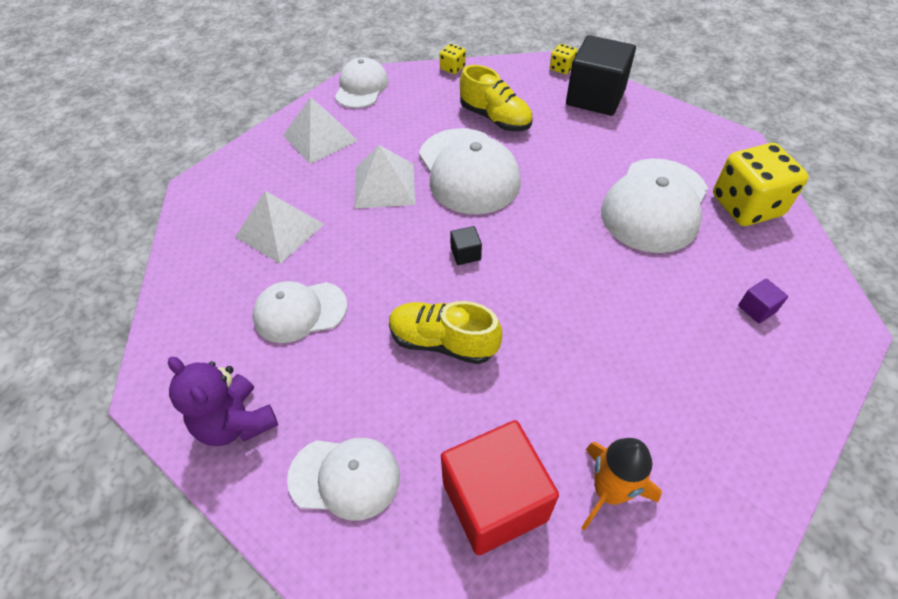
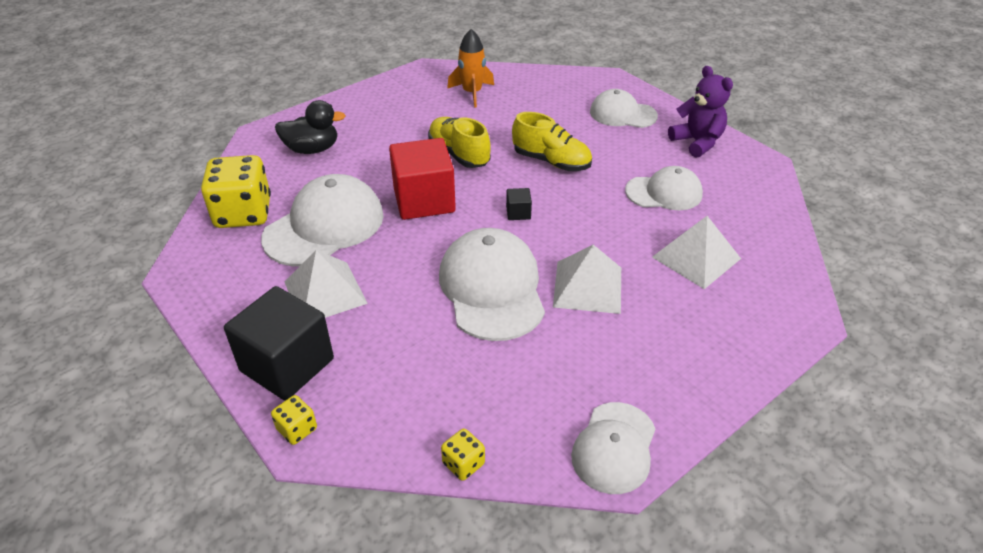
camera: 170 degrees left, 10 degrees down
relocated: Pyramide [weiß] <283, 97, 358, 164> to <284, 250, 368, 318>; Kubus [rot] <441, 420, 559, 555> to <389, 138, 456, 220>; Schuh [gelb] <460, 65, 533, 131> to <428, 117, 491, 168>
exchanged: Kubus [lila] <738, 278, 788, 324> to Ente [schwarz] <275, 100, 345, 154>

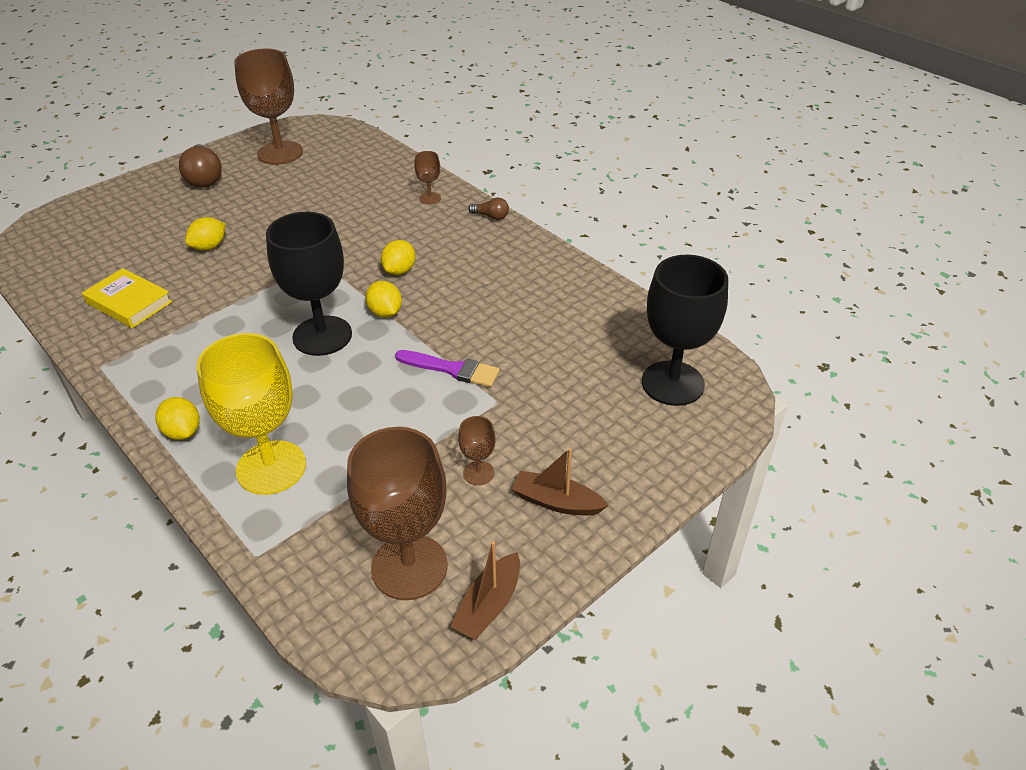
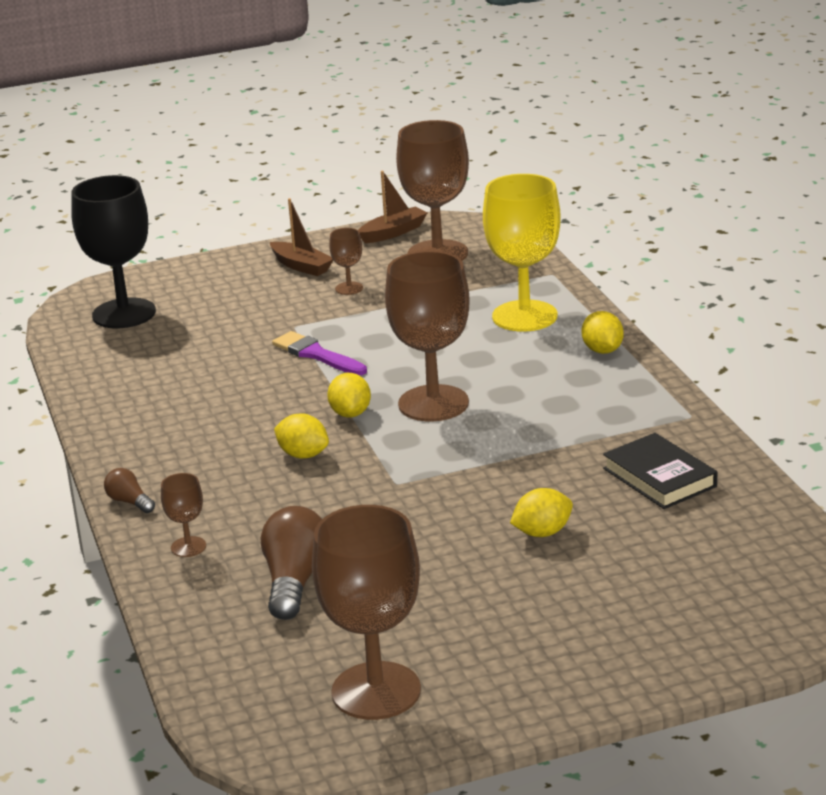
camera: 155 degrees left, 15 degrees down
relocated: Glühbirne [braun] <179, 144, 222, 188> to <261, 506, 322, 620>
colour: Buch [gelb] <82, 268, 172, 328> to Buch [schwarz] <603, 433, 717, 509>; Kelch [schwarz] <266, 212, 352, 356> to Kelch [braun] <385, 251, 470, 421>
spun: Zitrone [gelb] <381, 240, 415, 275> = <274, 413, 329, 459> 75 degrees clockwise

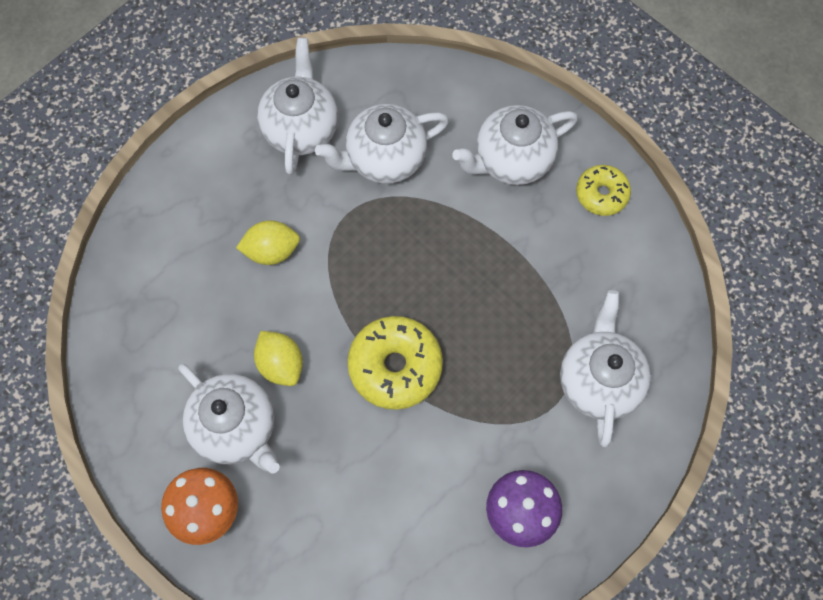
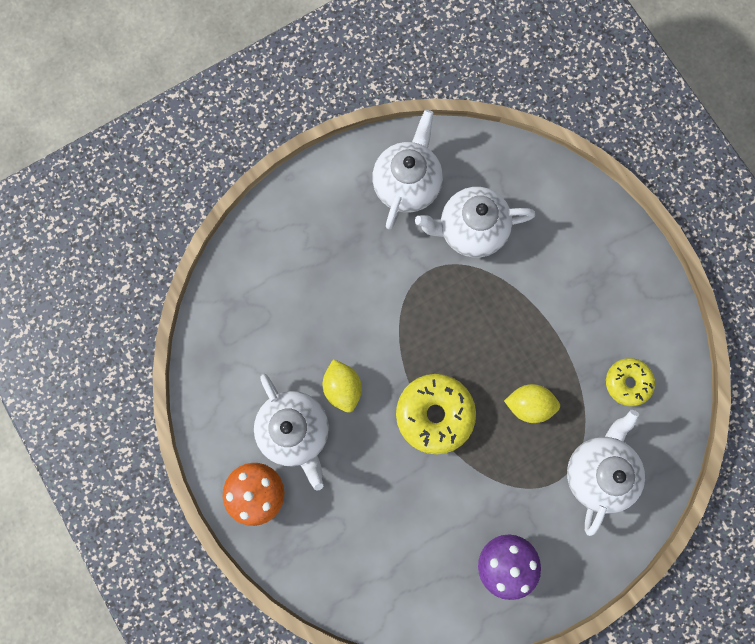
camera: 15 degrees right, 10 degrees up
missing: Teekanne [weiß] <453, 105, 578, 185>
relocated: Zitrone [gelb] <236, 220, 300, 265> to <504, 384, 560, 423>; Donut [gelb] <576, 165, 631, 216> to <606, 358, 655, 406>

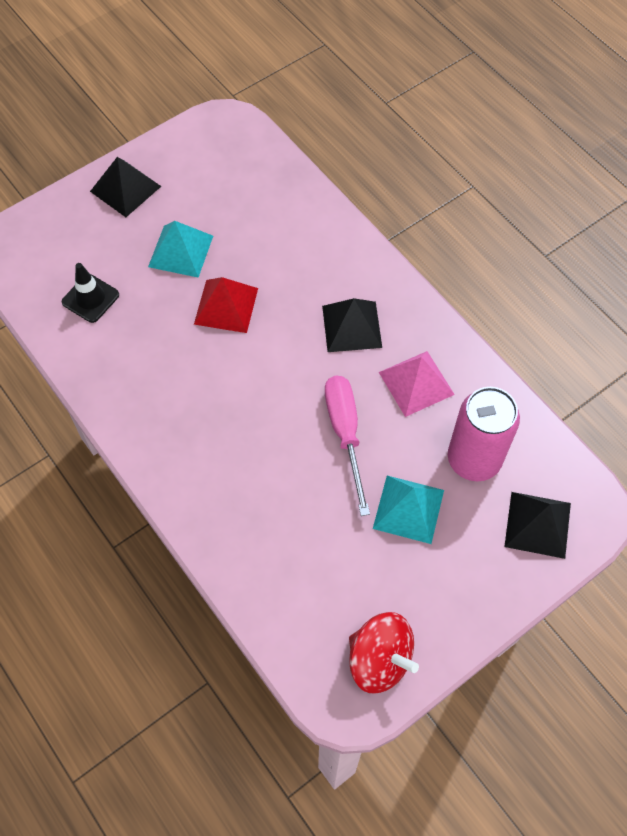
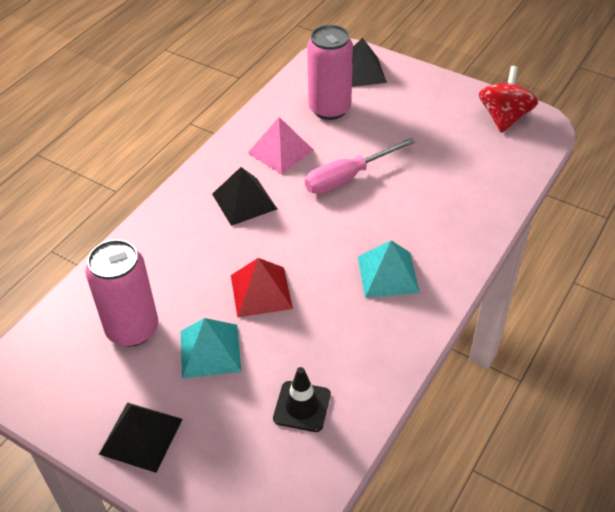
camera: 110 degrees left, 15 degrees down
appeared: Dose [rosa] <85, 239, 158, 347>
relocated: Pyramide [türkis] <373, 476, 444, 544> to <358, 240, 420, 298>

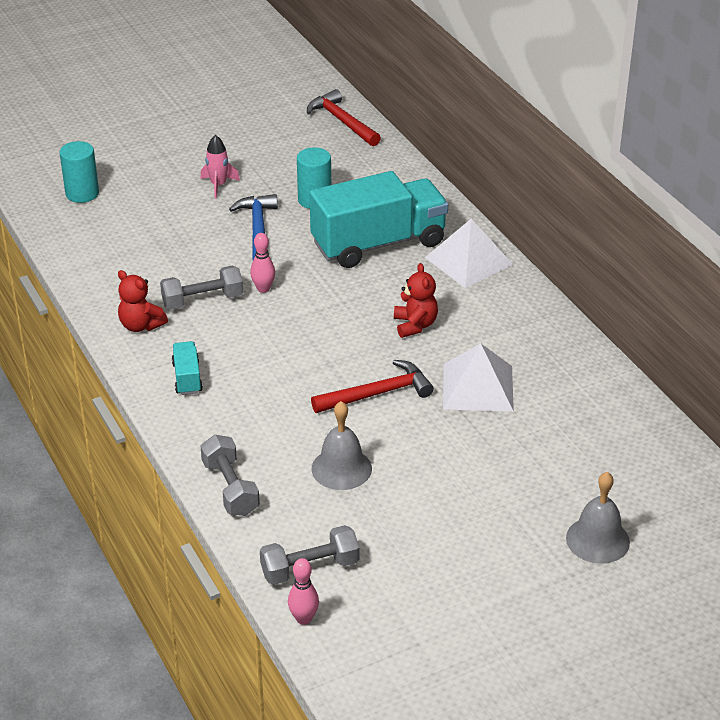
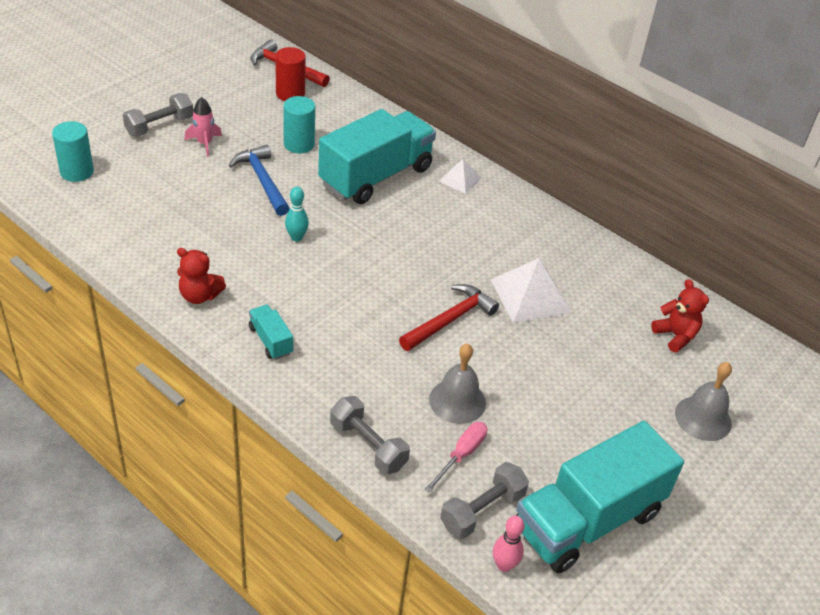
camera: 25 degrees left, 5 degrees up
appeared: Vollzylinder [rot] <275, 47, 306, 101>; Schraubenzieher [rosa] <424, 422, 487, 493>; Lastwagen [türkis] <516, 421, 684, 573>
relocated: Hantel [grau] <160, 265, 244, 310> to <123, 93, 193, 137>; Teddybär [rot] <394, 263, 438, 338> to <651, 279, 709, 353>
colour: Bowlingkegel [rosa] <250, 233, 275, 293> to Bowlingkegel [türkis] <285, 187, 309, 241>
size: Pyramide [weiß] <425, 219, 513, 288> = <438, 159, 481, 194> x0.57

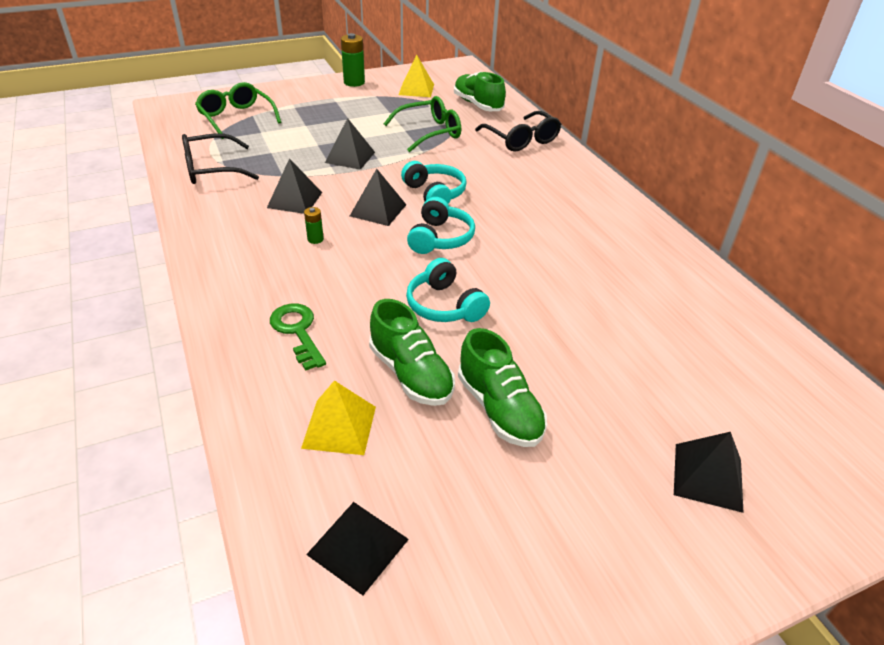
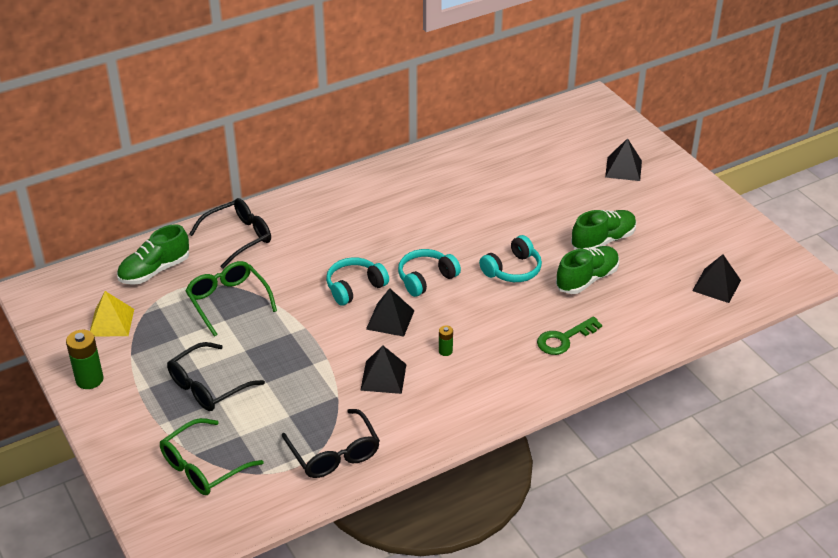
camera: 95 degrees left, 0 degrees up
missing: Pyramide [gelb] <301, 380, 376, 455>; Pyramide [schwarz] <325, 118, 375, 170>
appeared: Brille [schwarz] <167, 342, 265, 411>
spun: Kopfhörer [türkis] <407, 197, 475, 254> = <398, 249, 461, 297> 45 degrees counterclockwise

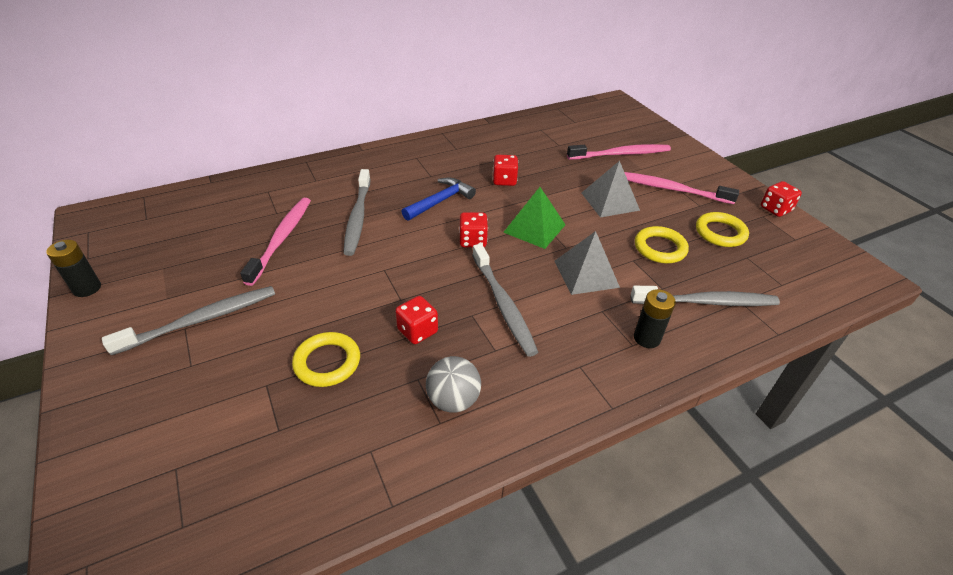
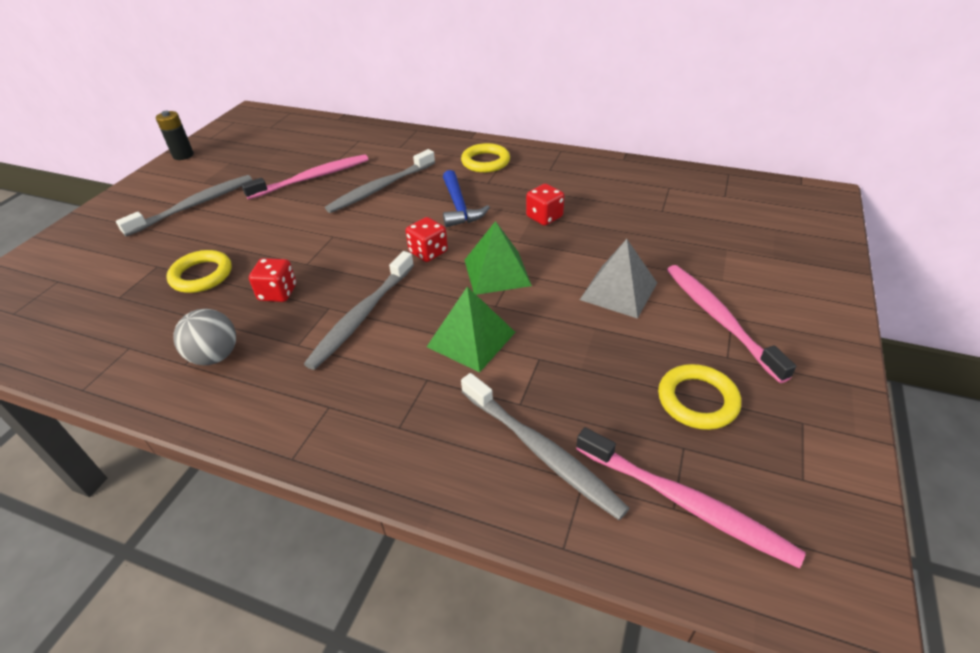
camera: 50 degrees right, 0 degrees up
missing: Batterie [schwarz] <634, 289, 676, 348>; Spielwürfel [rot] <761, 181, 802, 217>
relocated: Zahnbürste [rosa] <567, 144, 671, 160> to <576, 427, 806, 568>; Ring [gelb] <635, 226, 689, 264> to <461, 143, 510, 173>
colour: Pyramide [grau] <554, 231, 620, 295> to Pyramide [grün] <427, 287, 515, 372>
spun: Zahnbürste [grau] <102, 286, 275, 355> = <116, 175, 252, 237> 60 degrees counterclockwise; Hammer [blau] <401, 178, 476, 221> = <443, 170, 490, 227> 75 degrees clockwise

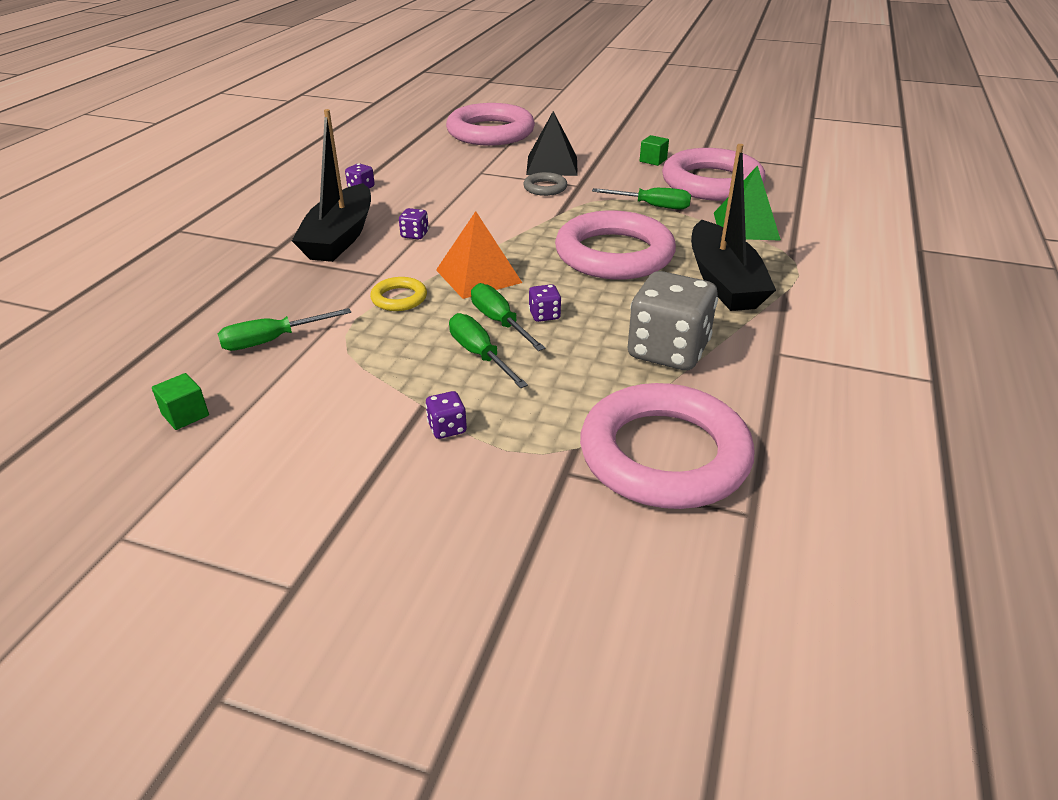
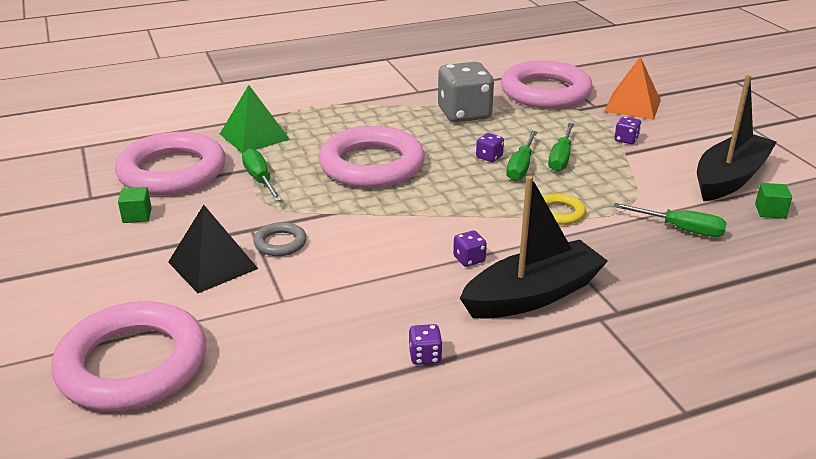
camera: 130 degrees left, 5 degrees down
relocated: Pyramide [orange] <436, 211, 522, 299> to <604, 56, 661, 120>; Boot [schwarz] <691, 144, 776, 311> to <697, 75, 777, 201>

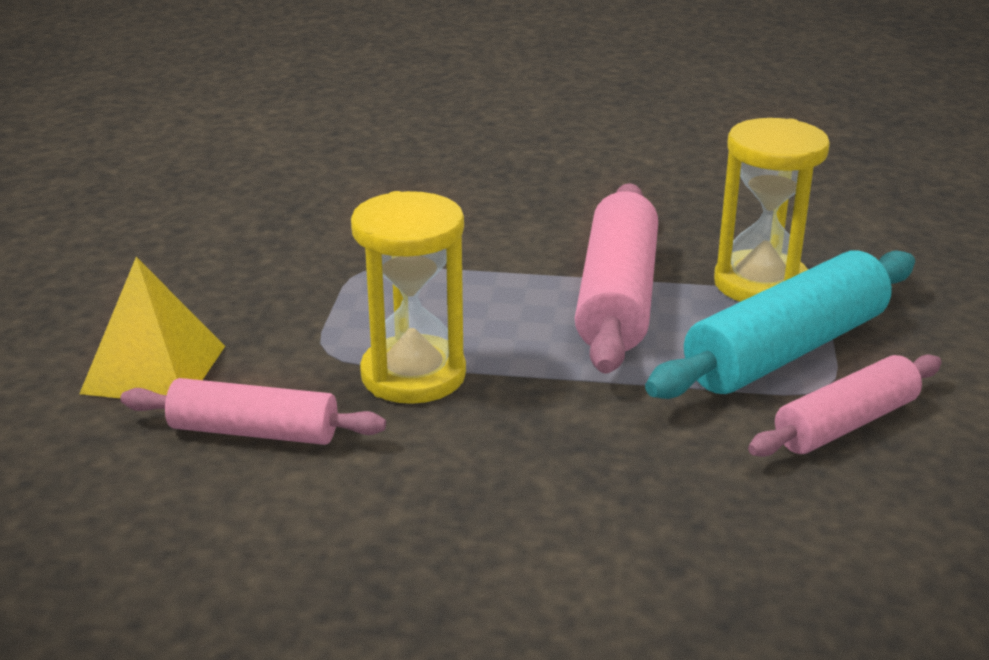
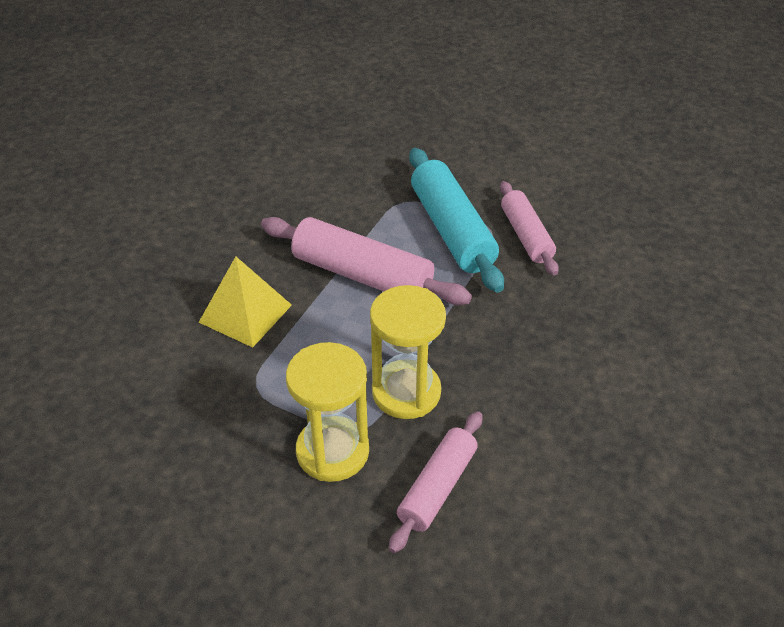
camera: 70 degrees left, 15 degrees up
relocated: Pyramide [gelb] <79, 257, 225, 398> to <199, 257, 292, 348>; Sanduhr [gelb] <714, 118, 830, 302> to <286, 342, 369, 482>

